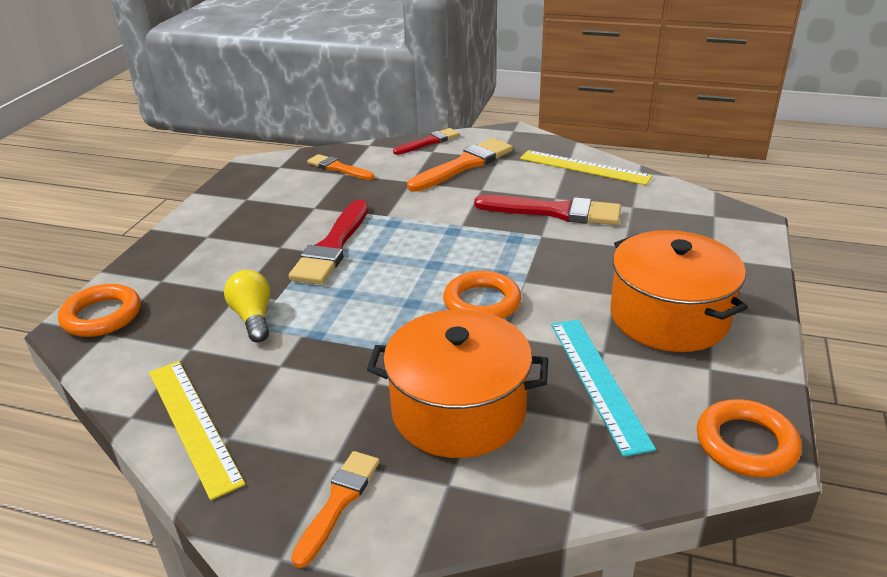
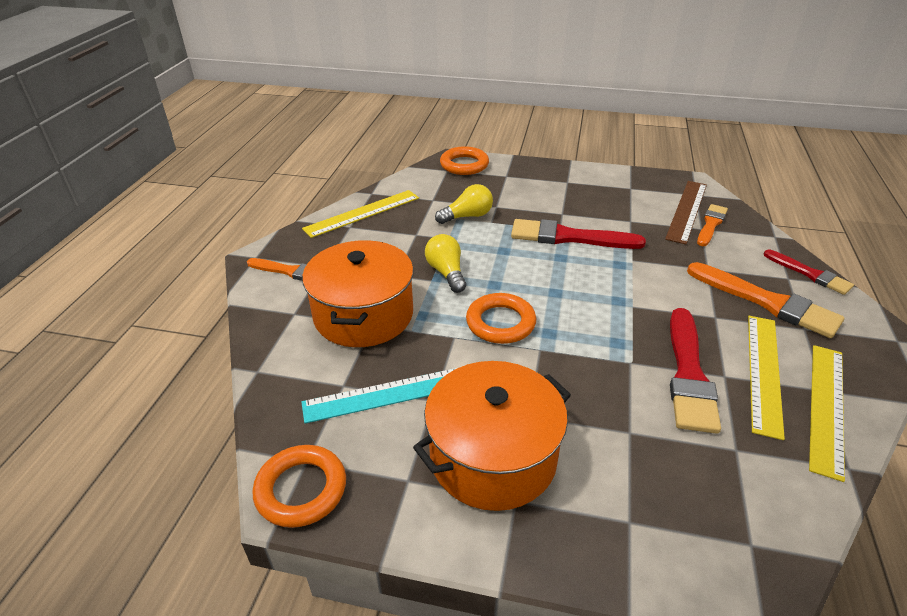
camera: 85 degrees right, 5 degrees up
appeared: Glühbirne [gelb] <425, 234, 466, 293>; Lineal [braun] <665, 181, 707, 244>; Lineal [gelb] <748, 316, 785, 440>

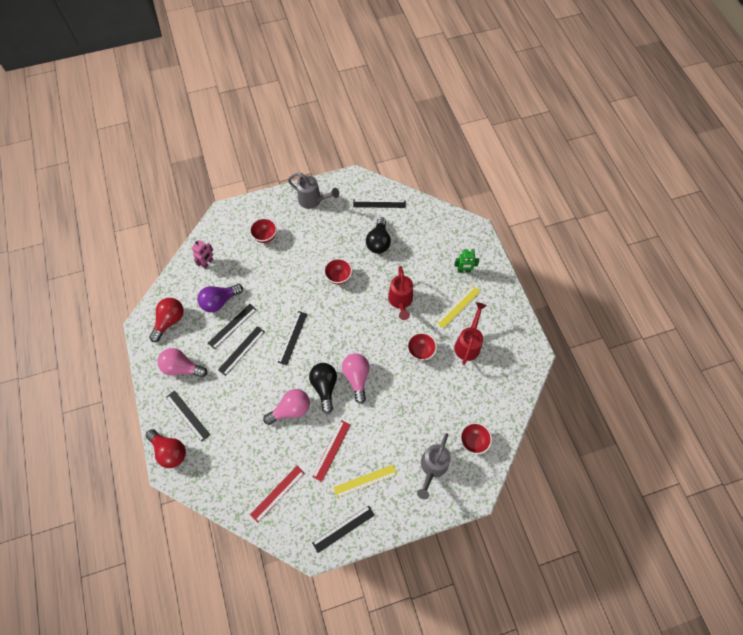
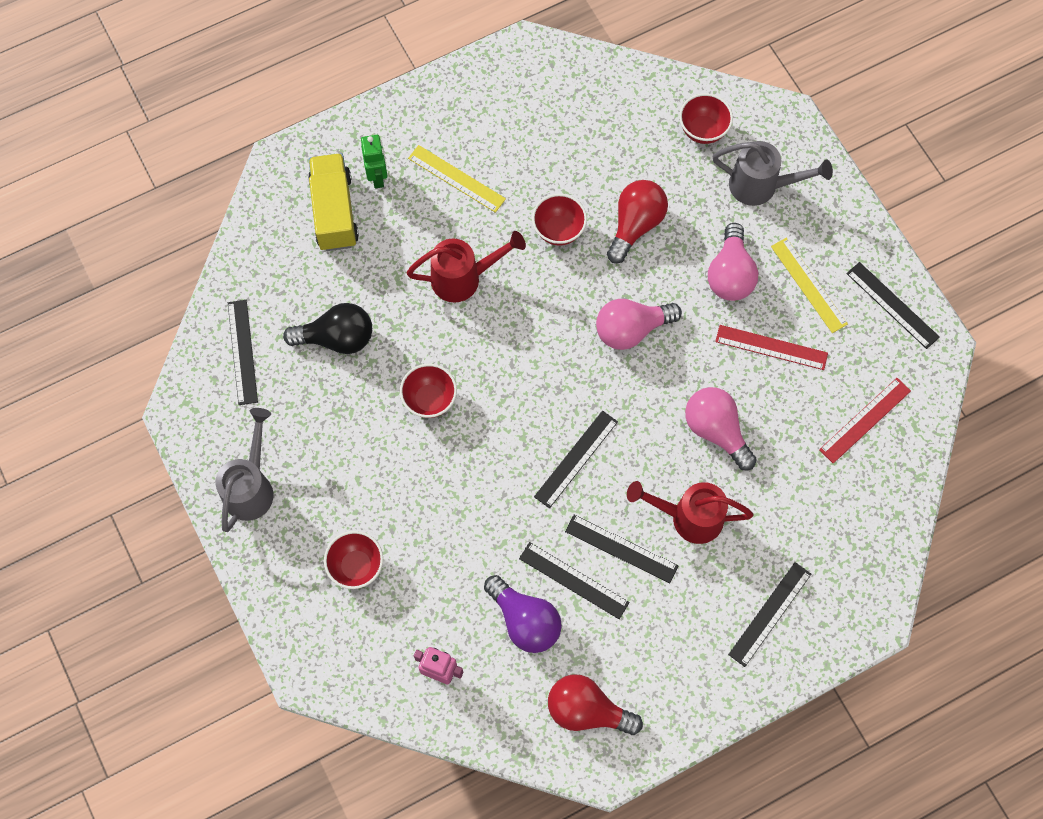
camera: 100 degrees left, 5 degrees up
missing: Glühbirne [schwarz] <309, 363, 337, 414>
appeared: Lastwagen [gelb] <308, 153, 359, 251>
relocated: Glühbirne [rot] <146, 429, 186, 468> to <607, 180, 668, 264>; Glühbirne [rosa] <157, 348, 207, 378> to <708, 223, 759, 301>; Gießkanne [rot] <454, 302, 487, 365> to <627, 481, 754, 544>
spun: Lineal [rot] <250, 466, 304, 523> = <819, 378, 911, 463> 75 degrees counterclockwise; Lineal [schwarz] <278, 311, 307, 365> = <534, 411, 618, 508> 60 degrees counterclockwise

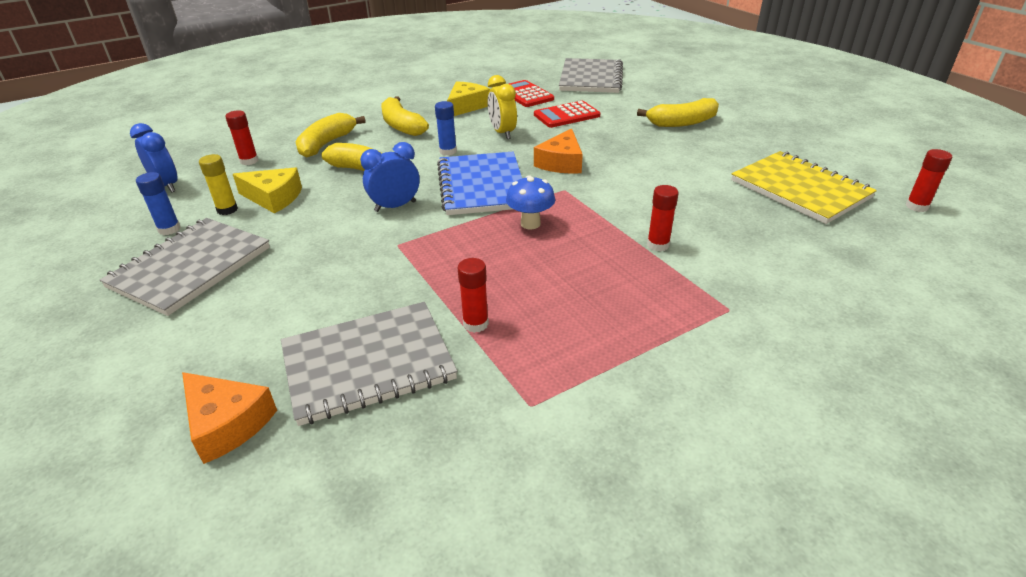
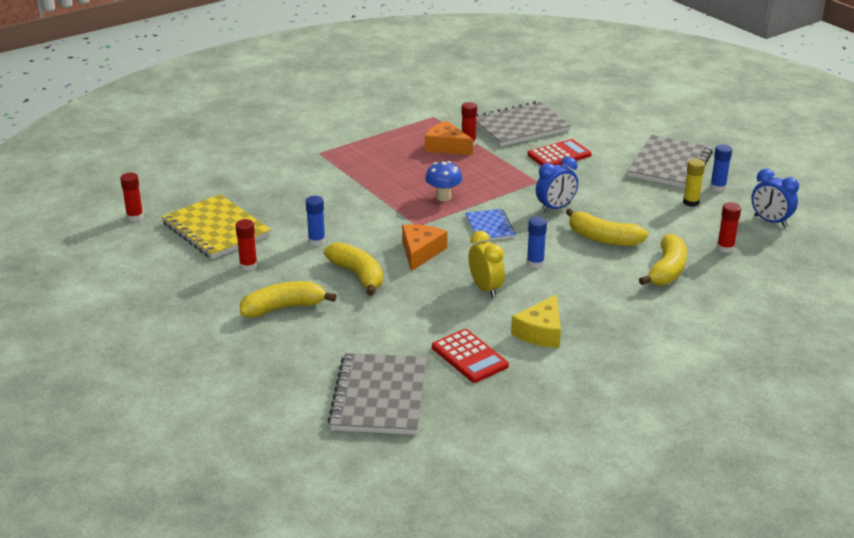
camera: 175 degrees right, 5 degrees down
missing: Käse [gelb] <233, 167, 302, 214>
appeared: Klebestift [blau] <306, 196, 325, 246>
relocated: Käse [orange] <182, 372, 277, 464> to <425, 121, 473, 155>; Banane [gelb] <381, 96, 429, 136> to <324, 242, 383, 296>; Taschenrechner [rot] <534, 101, 600, 128> to <527, 139, 592, 166>; Klebestift [rot] <647, 185, 679, 252> to <235, 219, 258, 271>
size: Notizbuch [blau] <437, 152, 522, 215> = <465, 209, 516, 242> x0.55

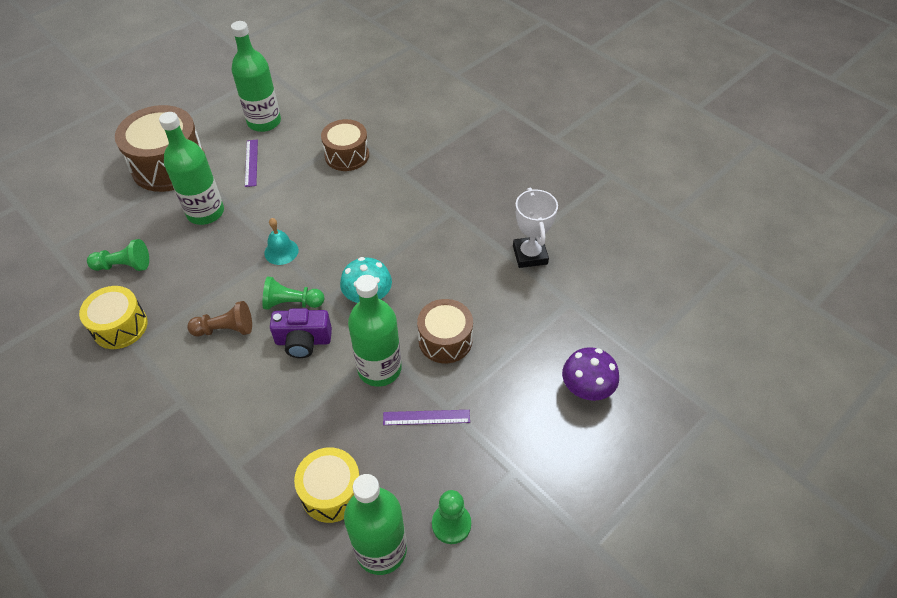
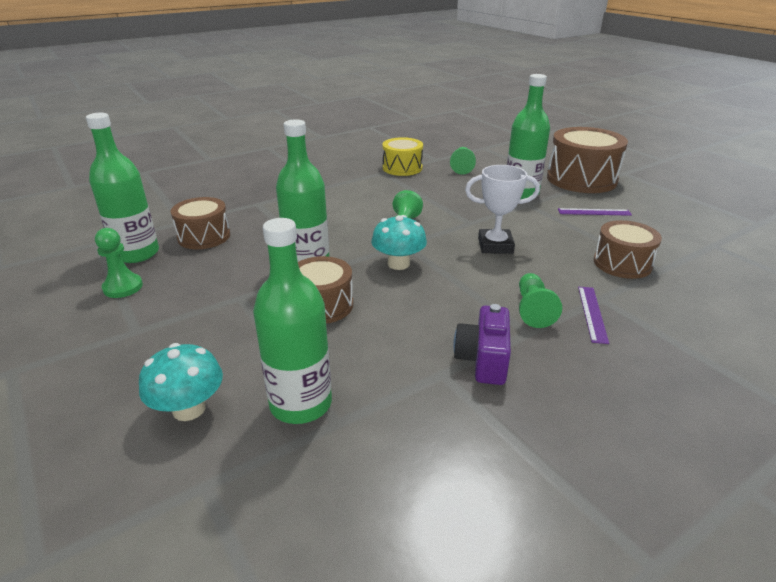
camera: 100 degrees right, 20 degrees down
missing: Bauer [braun] <187, 301, 252, 337>; Glocke [türkis] <264, 218, 299, 265>
appeared: Bauer [grün] <519, 273, 562, 328>
relocated: Flasche [grün] <231, 21, 281, 132> to <253, 218, 332, 424>; Kamera [lila] <270, 308, 332, 358> to <453, 304, 511, 385>; Lineal [lila] <383, 410, 470, 425> to <578, 287, 609, 344>; Pokal [weiß] <513, 187, 558, 268> to <465, 165, 540, 254>
colour: Trommel [gelb] <294, 447, 360, 523> to Trommel [braun] <170, 197, 230, 249>; Pilz [lila] <562, 347, 619, 401> to Pilz [türkis] <139, 343, 223, 421>

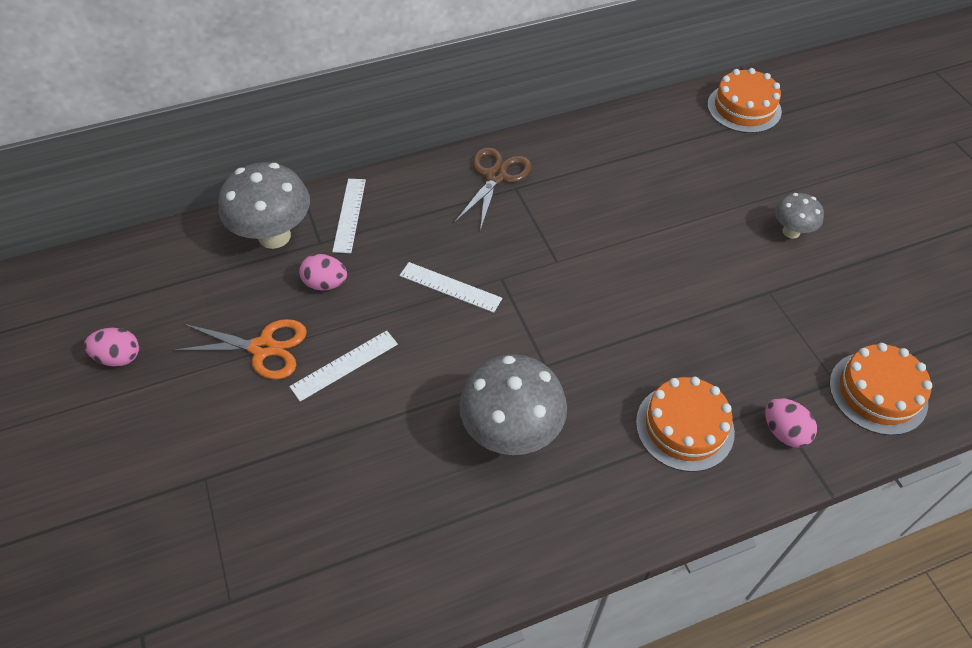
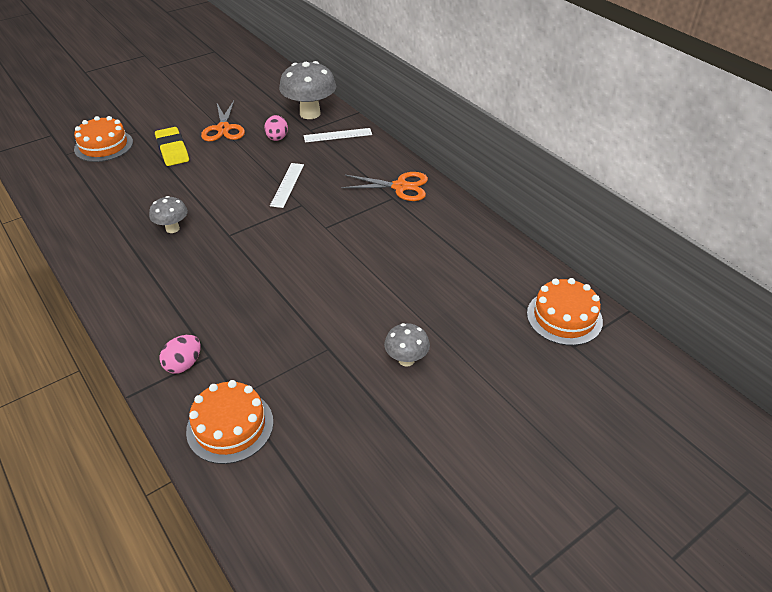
camera: 75 degrees right, 10 degrees down
missing: Ei [rosa] <84, 328, 139, 367>; Lineal [weiß] <289, 330, 398, 402>
appeared: Radiergummi [gelb] <155, 127, 189, 166>
relocated: Kuchen [orange] <636, 377, 735, 472> to <74, 116, 133, 162>
colour: Schere [braun] <454, 147, 532, 231> to Schere [orange] <341, 172, 428, 201>
size: Pilz [grau] <459, 354, 567, 455> = <149, 196, 188, 233> x0.54

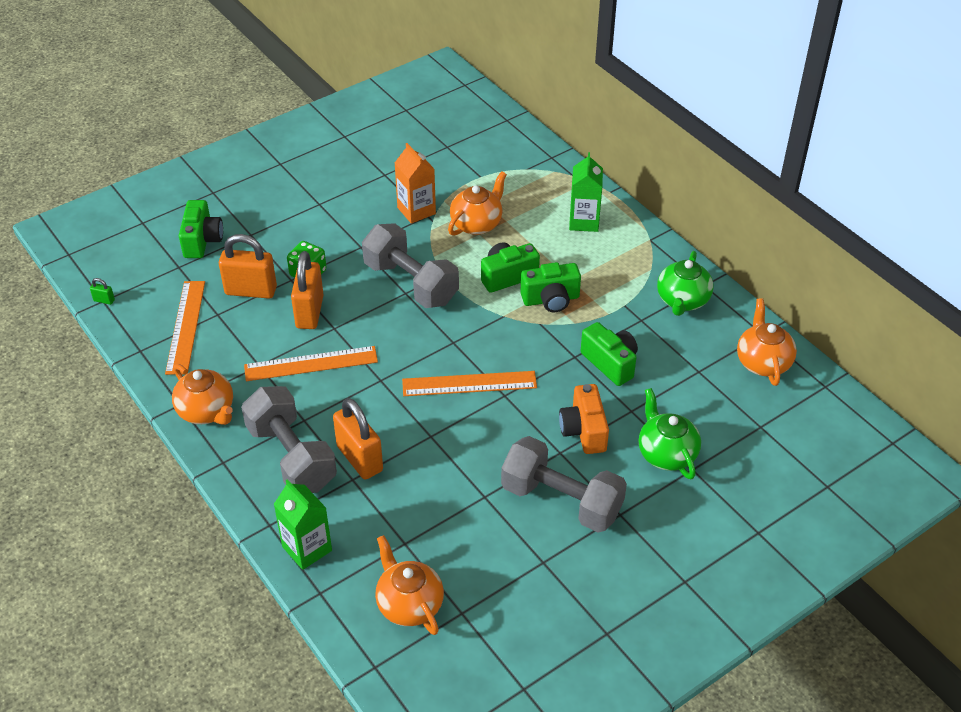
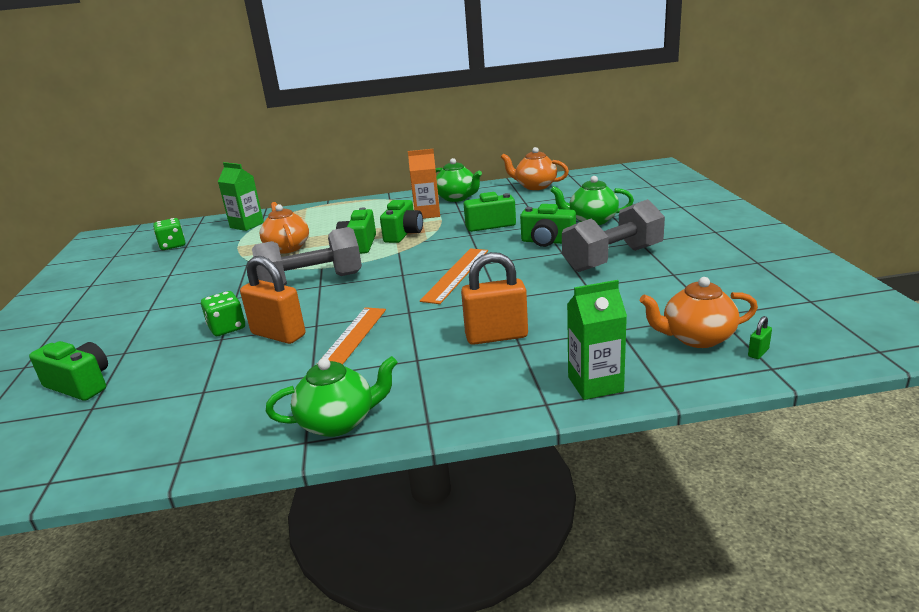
camera: 60 degrees left, 20 degrees down
missing: Lineal [orange] <165, 281, 205, 375>; Vorhängeschloss [orange] <219, 234, 277, 299>; Hantel [grau] <241, 386, 337, 493>
appeared: Spielwürfel [grün] <153, 218, 185, 250>
relocated: Vorhängeschloss [grün] <90, 278, 115, 305> to <748, 316, 772, 359>; Getränkekarton [orange] <395, 143, 436, 224> to <408, 149, 440, 219>; Getränkekarton [grün] <569, 152, 603, 232> to <218, 162, 264, 231>
colour: Teekanne [orange] <172, 364, 233, 425> to Teekanne [grün] <266, 356, 398, 437>; Kamera [orange] <559, 384, 609, 454> to Kamera [grün] <520, 204, 576, 247>

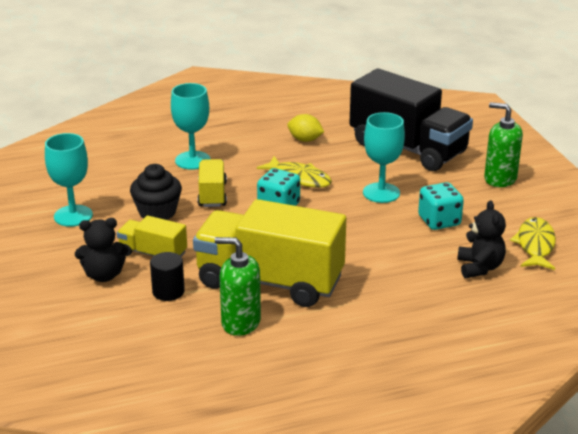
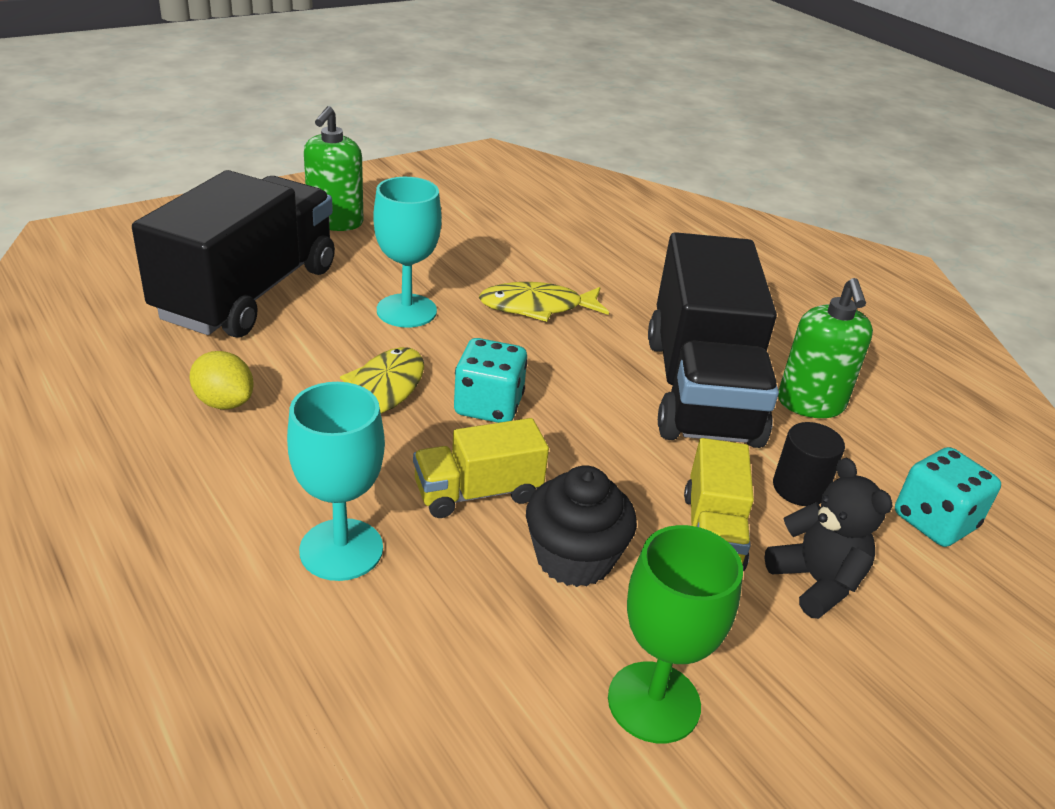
camera: 110 degrees left, 5 degrees up
missing: Teddybär [schwarz] <457, 200, 506, 278>
relocated: Spielwürfel [türkis] <418, 182, 464, 230> to <895, 447, 1001, 547>; Fisch [gelb] <510, 217, 556, 270> to <479, 282, 609, 322>
colour: Kelch [türkis] <45, 133, 93, 227> to Kelch [grün] <608, 525, 743, 743>; Lastwagen [gelb] <193, 199, 346, 307> to Lastwagen [schwarz] <648, 232, 779, 448>
spun: Zitrone [gelb] <287, 114, 324, 142> = <190, 351, 254, 409> 60 degrees counterclockwise

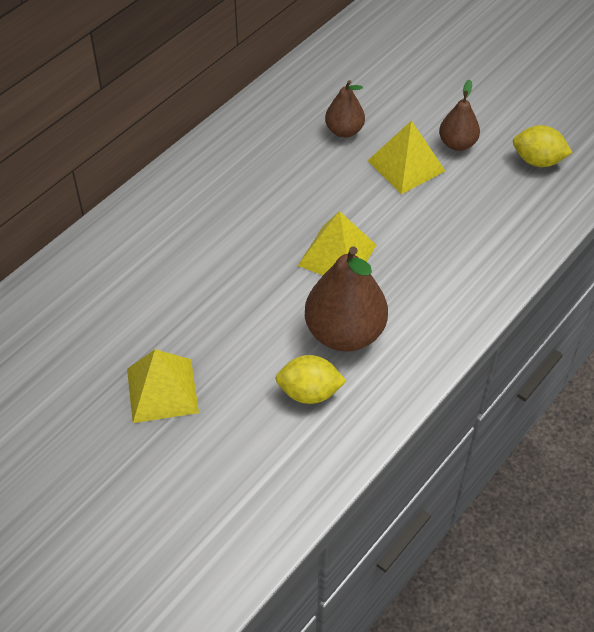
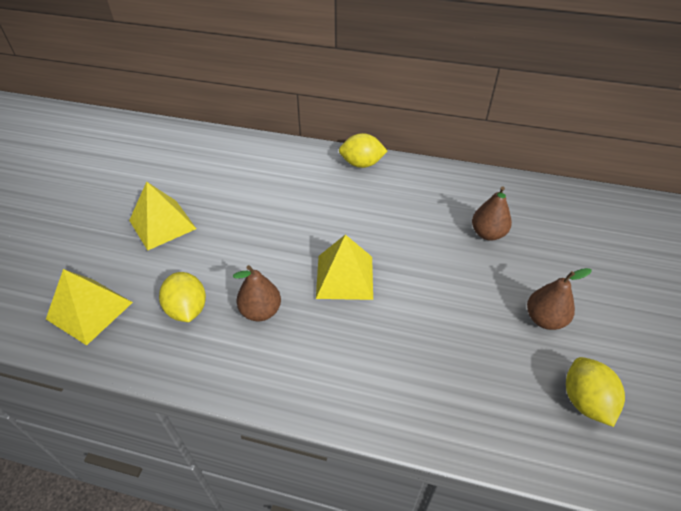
camera: 65 degrees right, 5 degrees down
appeared: Zitrone [gelb] <339, 133, 387, 168>
relocated: Pyramide [gelb] <368, 120, 445, 194> to <46, 269, 133, 345>
size: Birne [braun] <305, 247, 388, 352> = <233, 265, 281, 321> x0.56

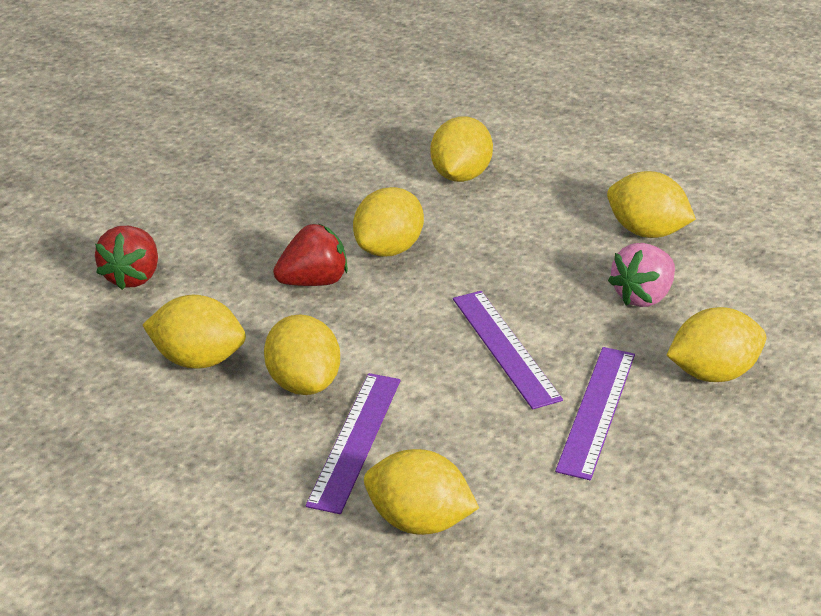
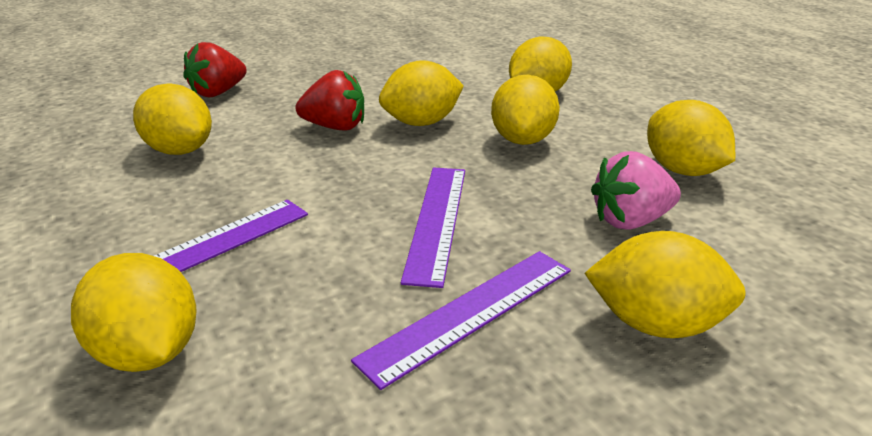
camera: 30 degrees right, 5 degrees down
relocated: Zitrone [gelb] <264, 315, 340, 395> to <491, 75, 560, 145>

